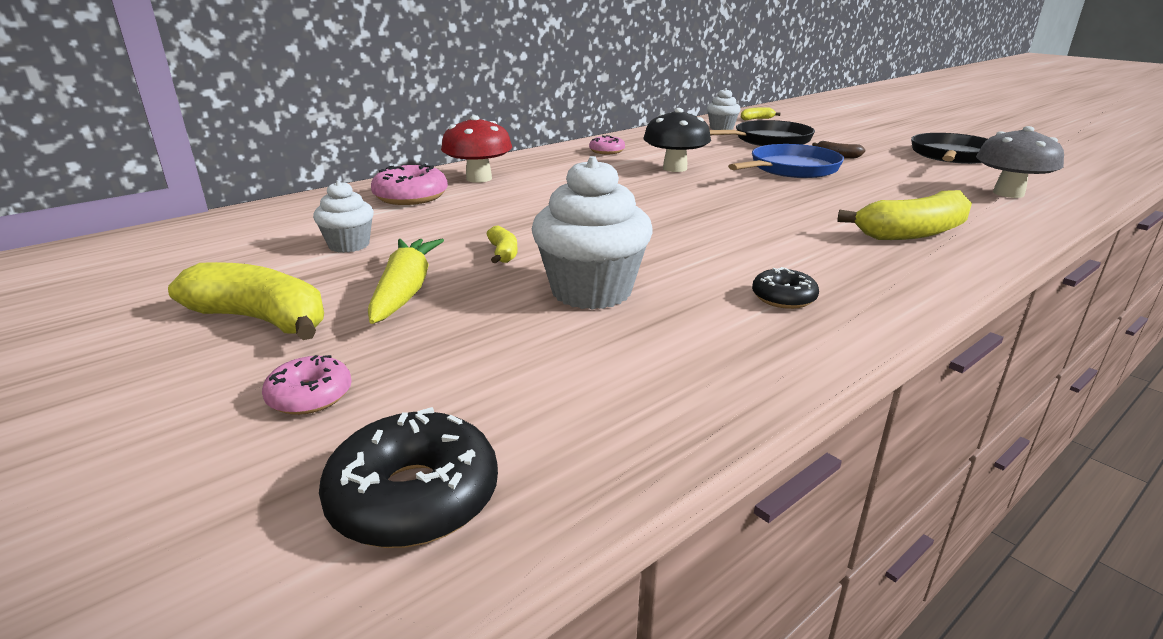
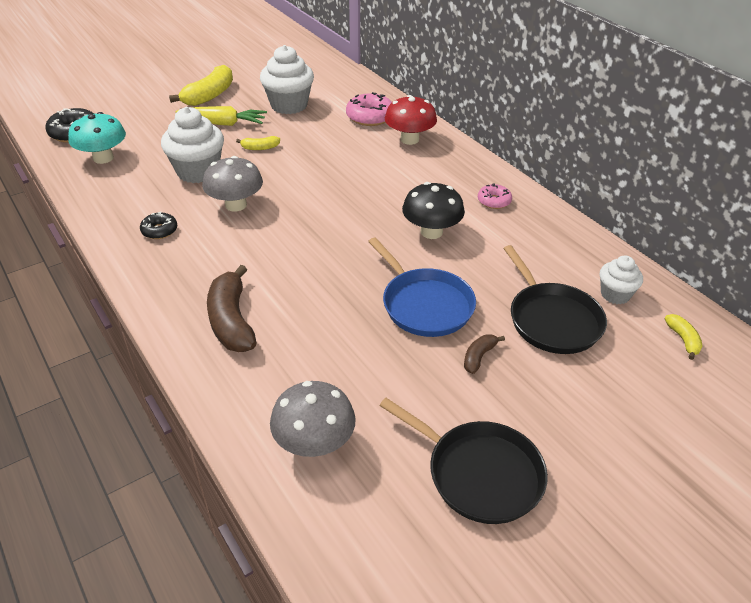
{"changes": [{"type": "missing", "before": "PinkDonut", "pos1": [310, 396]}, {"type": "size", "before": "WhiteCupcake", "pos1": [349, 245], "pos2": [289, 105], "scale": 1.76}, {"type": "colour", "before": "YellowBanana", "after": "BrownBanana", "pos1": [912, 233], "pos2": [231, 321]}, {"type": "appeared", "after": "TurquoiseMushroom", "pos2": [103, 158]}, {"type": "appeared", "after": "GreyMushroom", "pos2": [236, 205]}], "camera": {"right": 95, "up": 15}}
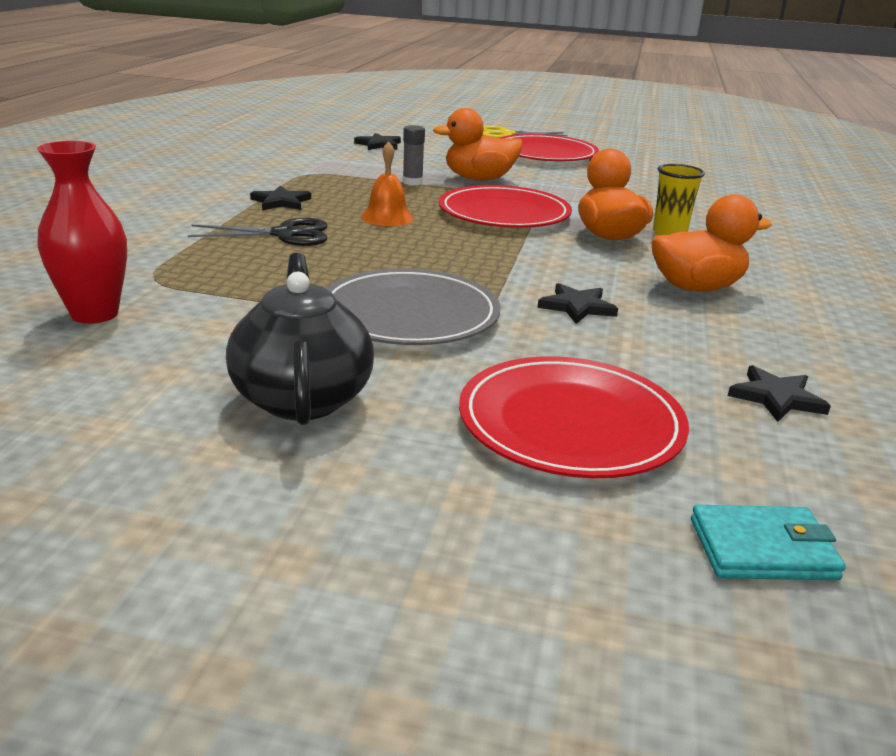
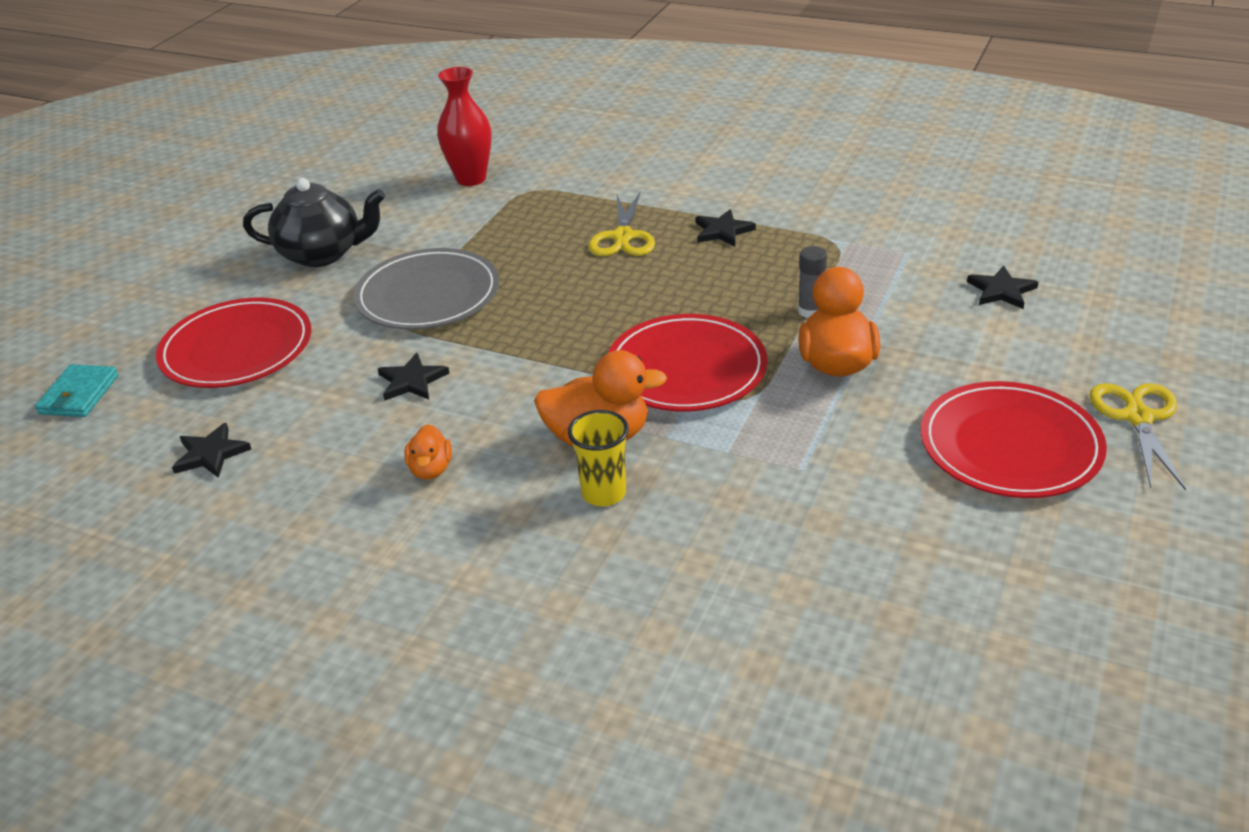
{"changes": [{"type": "colour", "before": "BlackScissors", "after": "YellowScissors", "pos1": [285, 234], "pos2": [623, 237]}, {"type": "missing", "before": "OrangeBell", "pos1": [387, 217]}, {"type": "size", "before": "OrangeDuck", "pos1": [696, 287], "pos2": [431, 469], "scale": 0.55}], "camera": {"right": 105, "up": 10}}
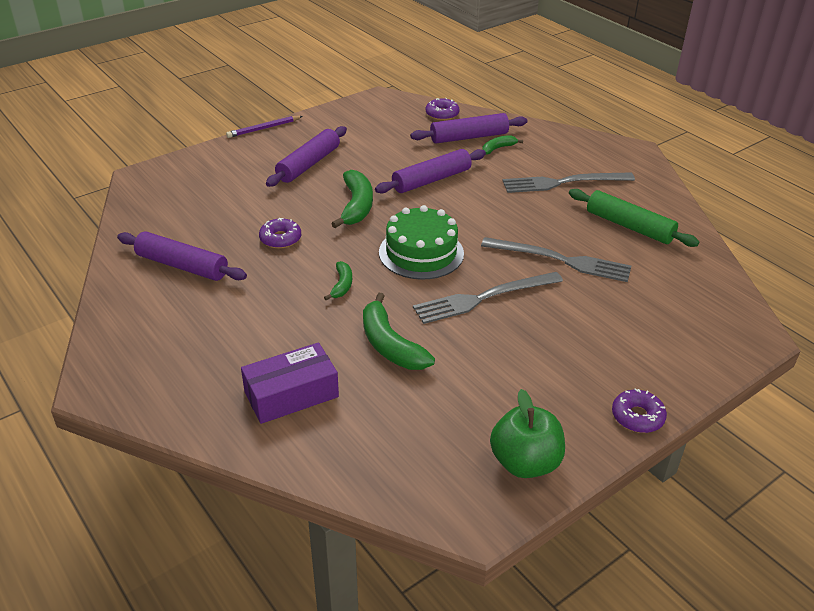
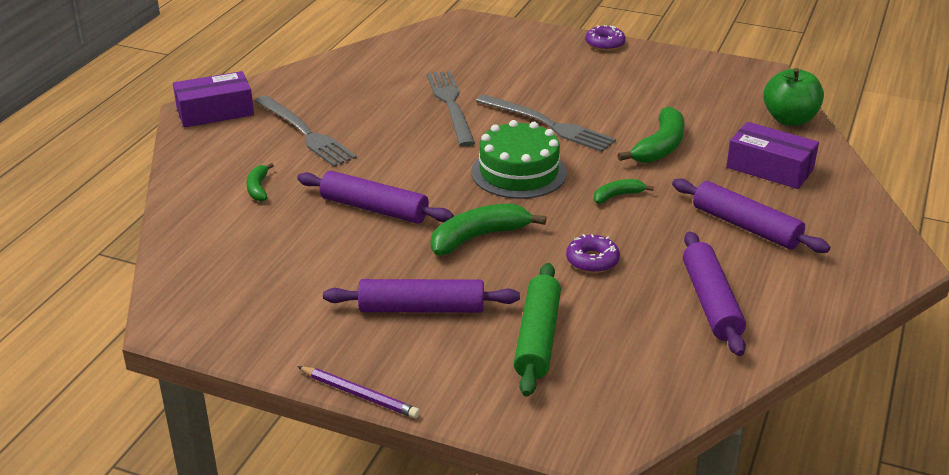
{"changes": [{"type": "relocated", "before": "PurpleRollingPin", "pos1": [469, 137], "pos2": [746, 226]}, {"type": "missing", "before": "PurpleDonut", "pos1": [442, 114]}, {"type": "spun", "before": "GreenBanana", "pos1": [498, 148], "pos2": [258, 188], "turn": 60}, {"type": "relocated", "before": "GreenApple", "pos1": [525, 463], "pos2": [789, 119]}, {"type": "relocated", "before": "GreenRollingPin", "pos1": [629, 226], "pos2": [537, 338]}, {"type": "appeared", "after": "PurpleBox", "pos2": [215, 112]}], "camera": {"right": -120, "up": -5}}
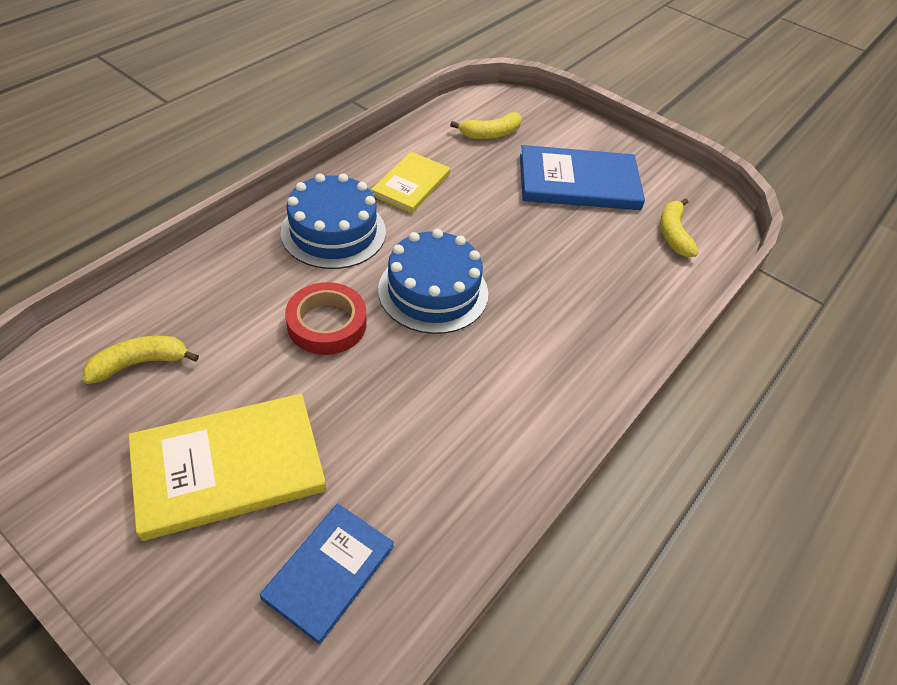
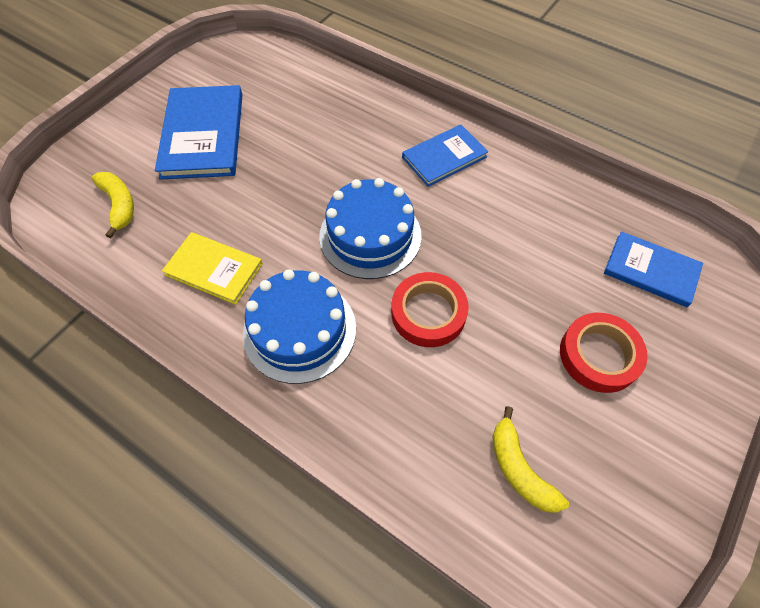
{"changes": [{"type": "exchanged", "before": "YellowBook", "after": "RedTape", "pos1": [229, 467], "pos2": [599, 355]}, {"type": "missing", "before": "YellowBanana", "pos1": [673, 234]}, {"type": "appeared", "after": "BlueBook", "pos2": [444, 157]}], "camera": {"right": -90, "up": 10}}
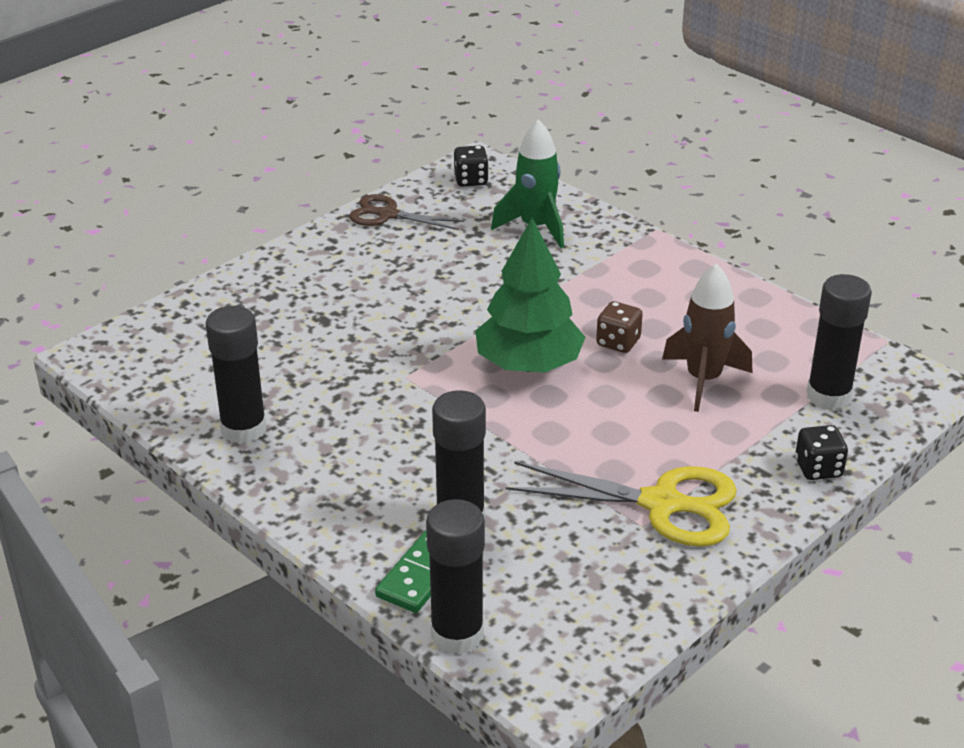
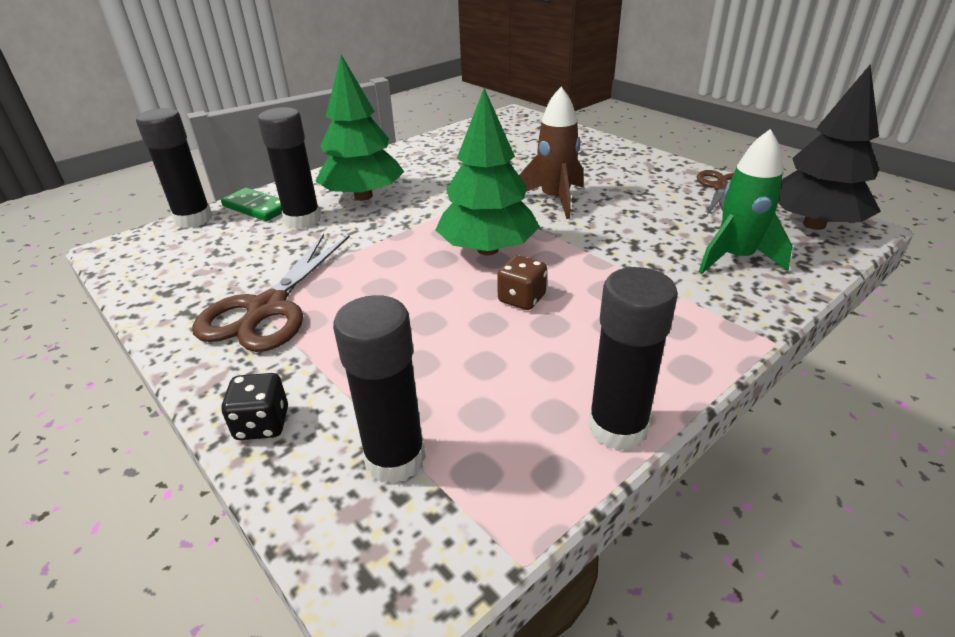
{"changes": [{"type": "relocated", "before": "BlackGlueStick", "pos1": [243, 429], "pos2": [617, 428]}, {"type": "exchanged", "before": "BlackDice", "after": "BlackTree", "pos1": [471, 180], "pos2": [814, 224]}, {"type": "colour", "before": "YellowScissors", "after": "BrownScissors", "pos1": [662, 504], "pos2": [267, 309]}, {"type": "relocated", "before": "BrownRocket", "pos1": [703, 380], "pos2": [555, 200]}, {"type": "appeared", "after": "GreenTree", "pos2": [363, 196]}], "camera": {"right": 95, "up": 0}}
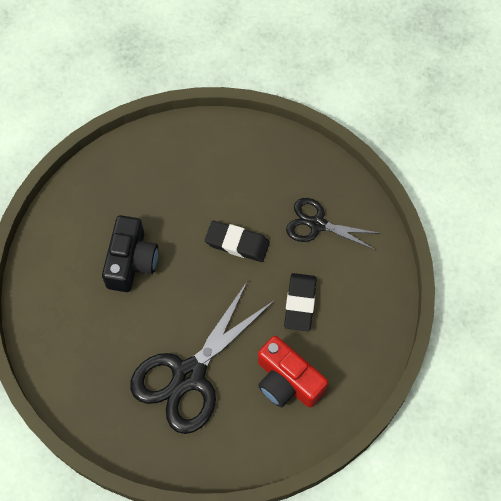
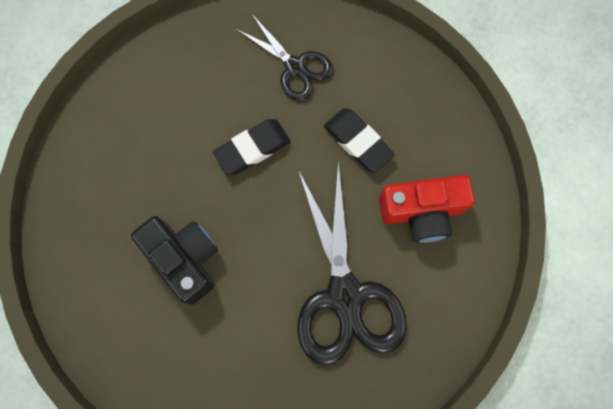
{"changes": [{"type": "spun", "before": "BlackScissors", "pos1": [317, 224], "pos2": [295, 67], "turn": -105}], "camera": {"right": -50, "up": 10}}
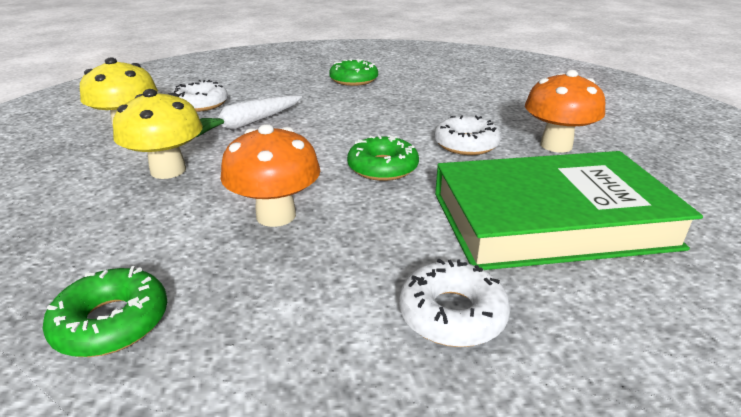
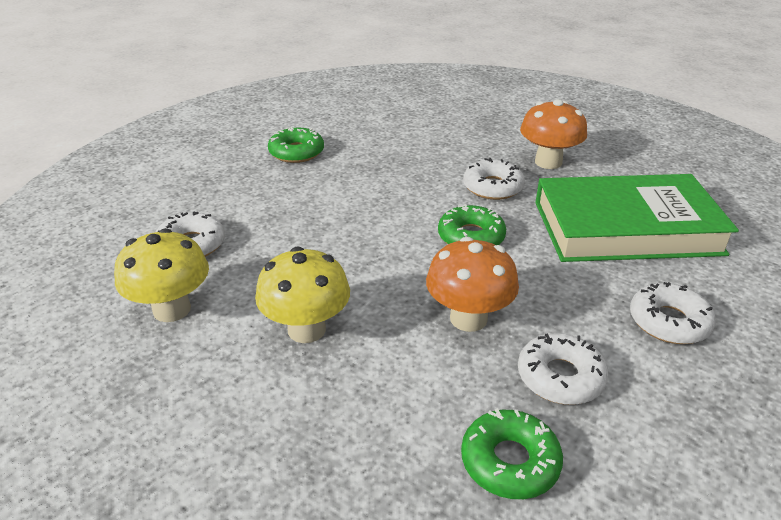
{"changes": [{"type": "missing", "before": "WhiteCarrot", "pos1": [246, 124]}, {"type": "spun", "before": "GreenBook", "pos1": [551, 220], "pos2": [626, 228], "turn": 45}, {"type": "appeared", "after": "WhiteDonut", "pos2": [560, 377]}], "camera": {"right": -40, "up": 5}}
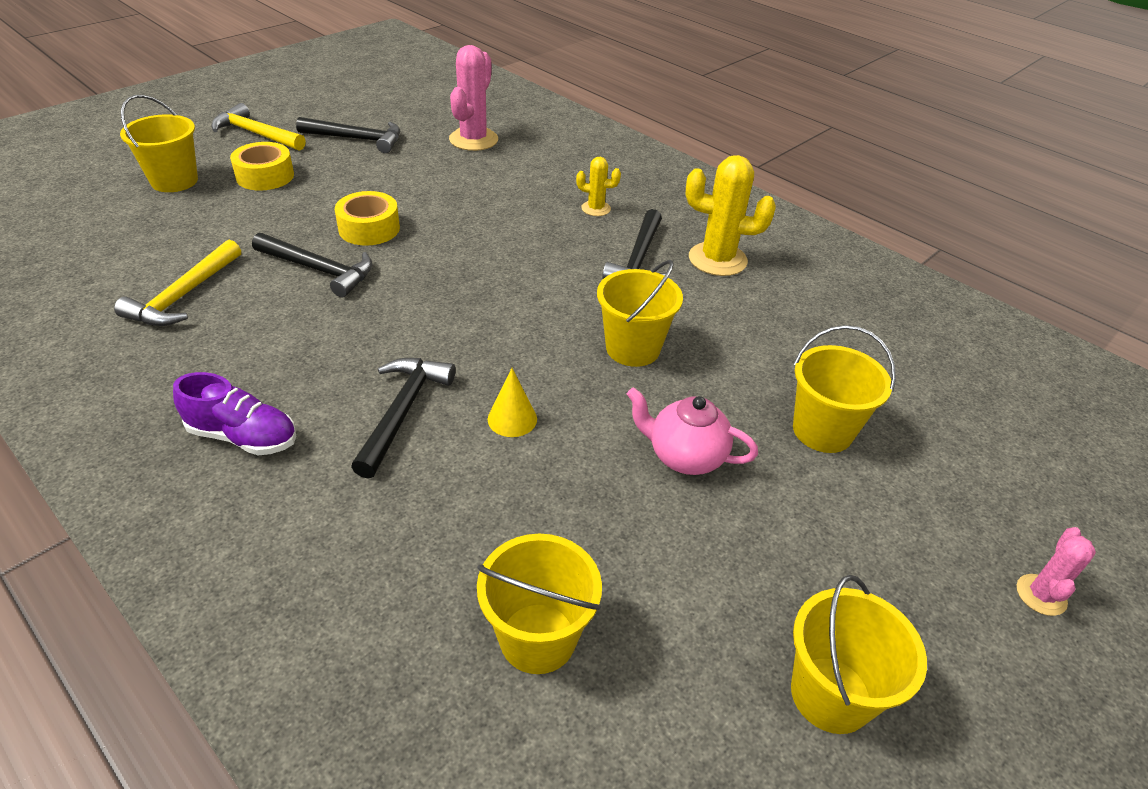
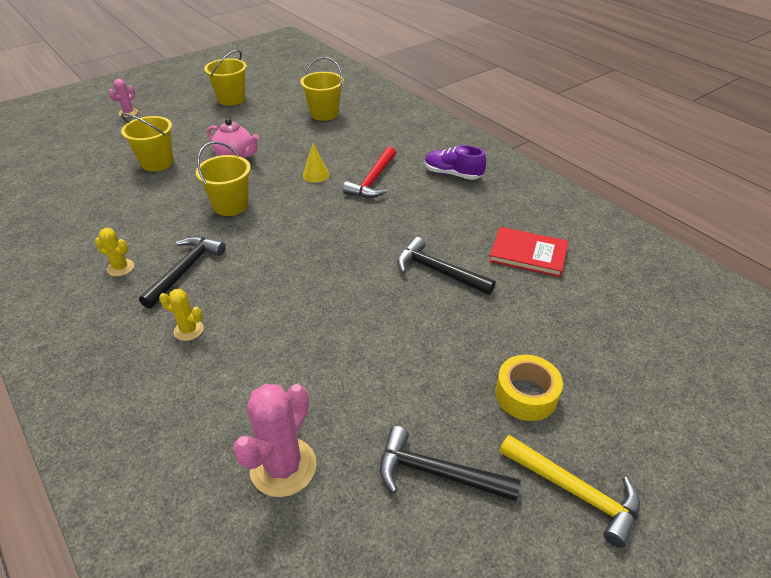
{"changes": [{"type": "exchanged", "before": "YellowHammer", "after": "RedBook", "pos1": [184, 295], "pos2": [528, 254]}, {"type": "missing", "before": "YellowBucket", "pos1": [174, 181]}, {"type": "missing", "before": "YellowTape", "pos1": [369, 228]}, {"type": "colour", "before": "BlackHammer", "after": "RedHammer", "pos1": [402, 412], "pos2": [373, 180]}, {"type": "size", "before": "YellowCactus", "pos1": [717, 259], "pos2": [120, 268], "scale": 0.54}], "camera": {"right": -170, "up": 0}}
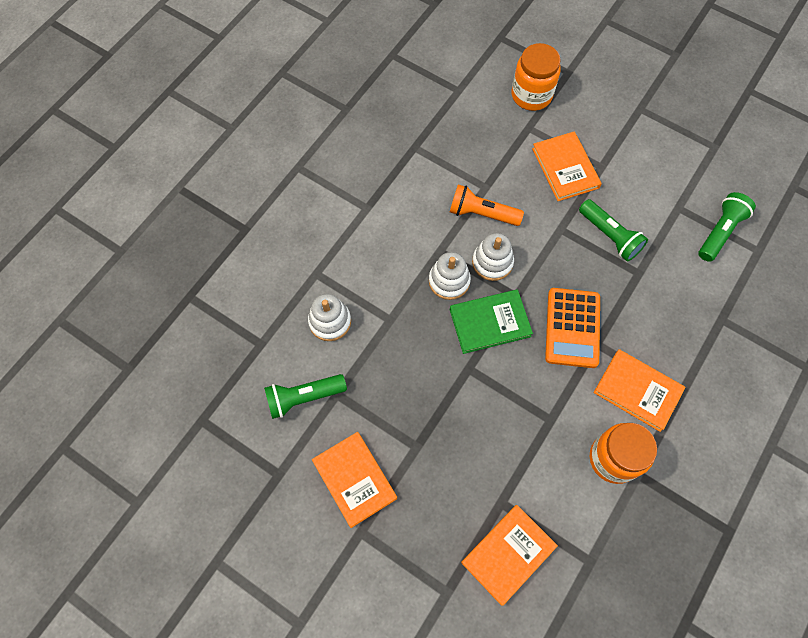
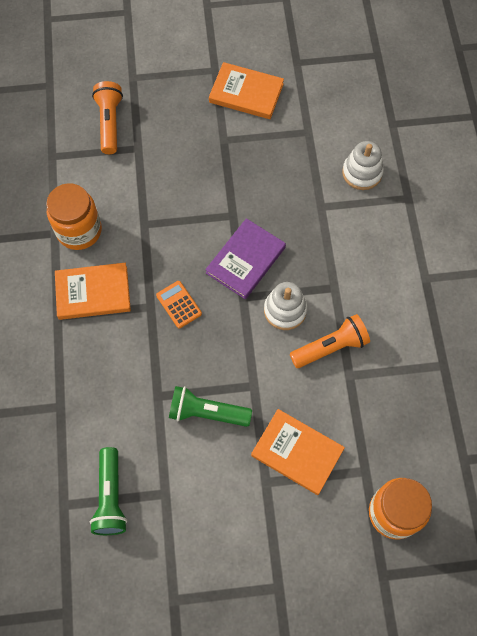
{"changes": [{"type": "missing", "before": "GreenFlashlight", "pos1": [303, 397]}, {"type": "missing", "before": "WhiteStackingToy", "pos1": [449, 281]}, {"type": "colour", "before": "GreenBook", "after": "PurpleBook", "pos1": [490, 323], "pos2": [245, 260]}, {"type": "exchanged", "before": "OrangeBook", "after": "OrangeFlashlight", "pos1": [508, 554], "pos2": [110, 123]}, {"type": "size", "before": "OrangeCalculator", "pos1": [572, 328], "pos2": [179, 304], "scale": 0.55}], "camera": {"right": 140, "up": 0}}
